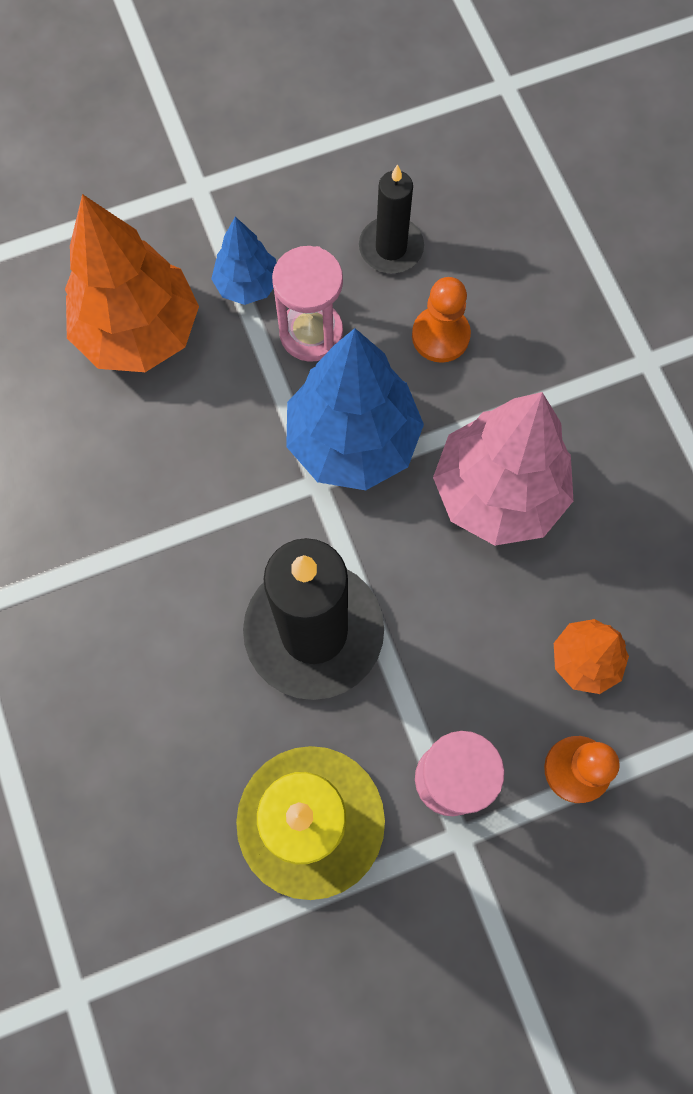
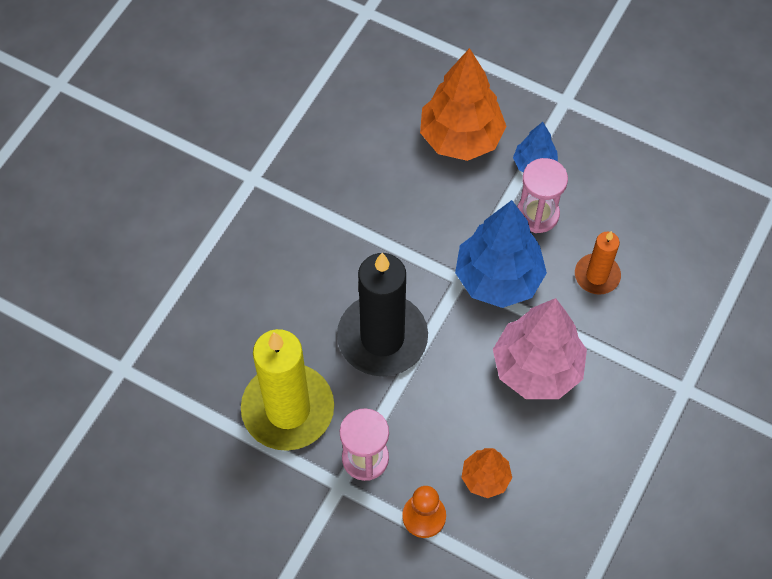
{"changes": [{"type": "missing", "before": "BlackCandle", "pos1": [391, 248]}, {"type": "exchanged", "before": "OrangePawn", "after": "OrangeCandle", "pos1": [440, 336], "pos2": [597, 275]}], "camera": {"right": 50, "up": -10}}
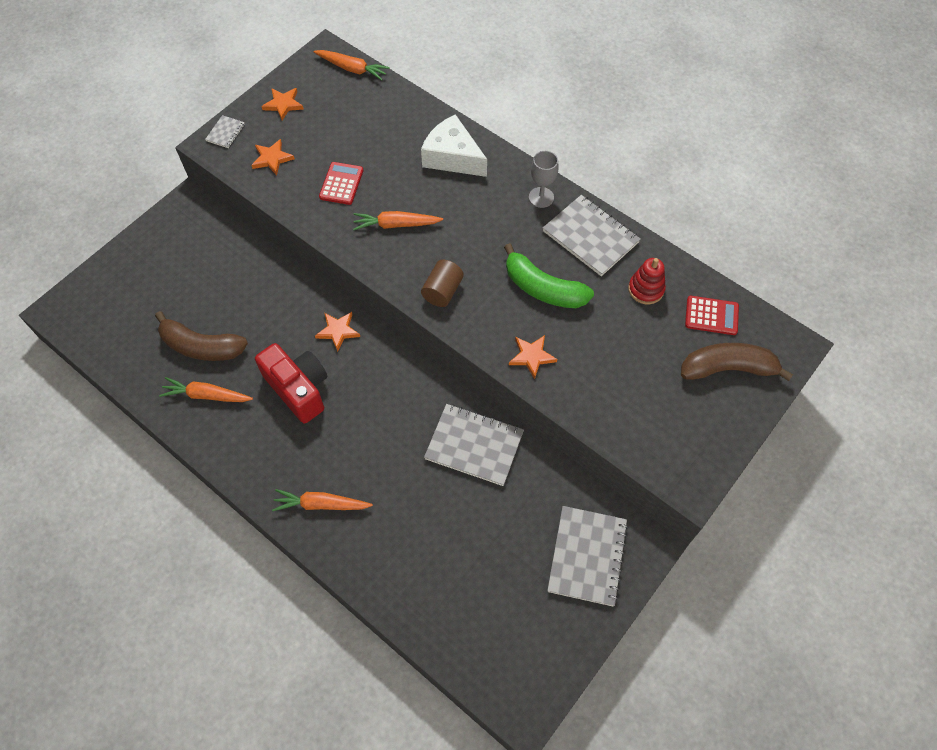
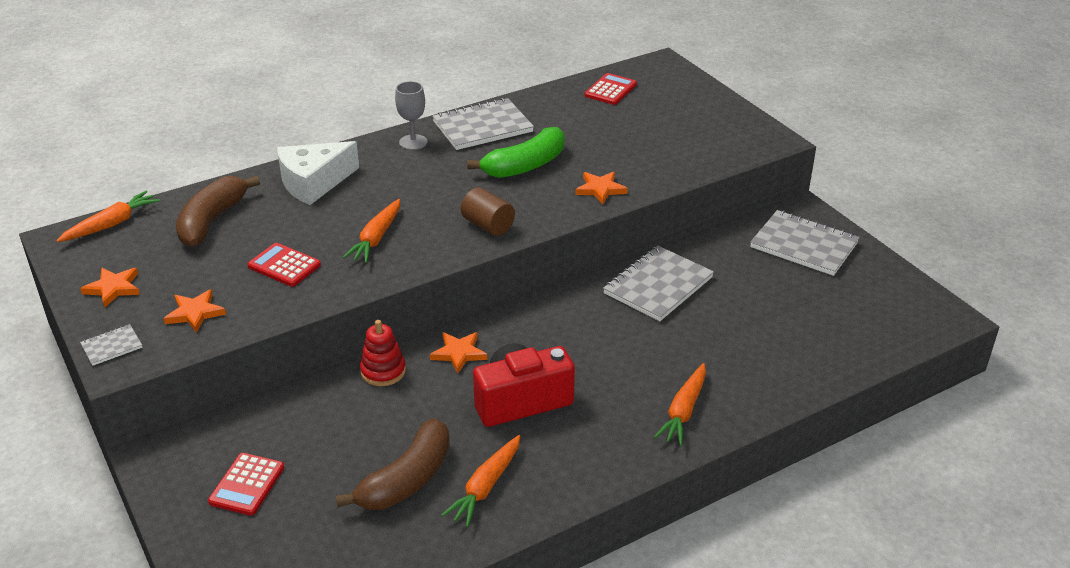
{"changes": [{"type": "spun", "before": "GreyNotebook", "pos1": [225, 133], "pos2": [112, 346], "turn": -75}, {"type": "relocated", "before": "RedStackingToy", "pos1": [646, 289], "pos2": [383, 371]}, {"type": "relocated", "before": "BrownBanana", "pos1": [727, 368], "pos2": [212, 221]}, {"type": "appeared", "after": "RedCalculator", "pos2": [247, 484]}], "camera": {"right": -70, "up": -25}}
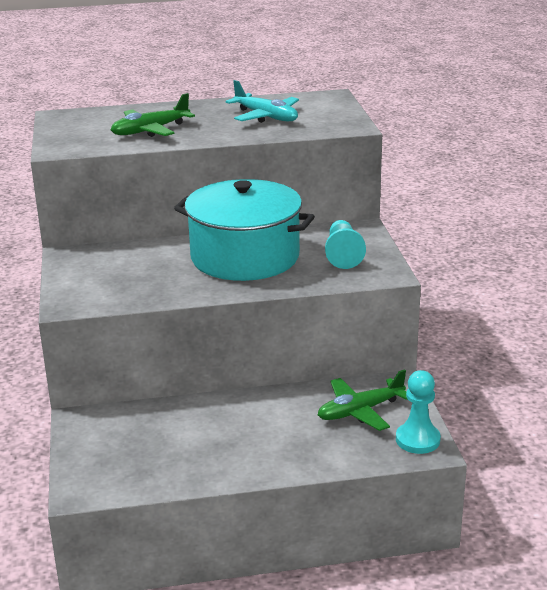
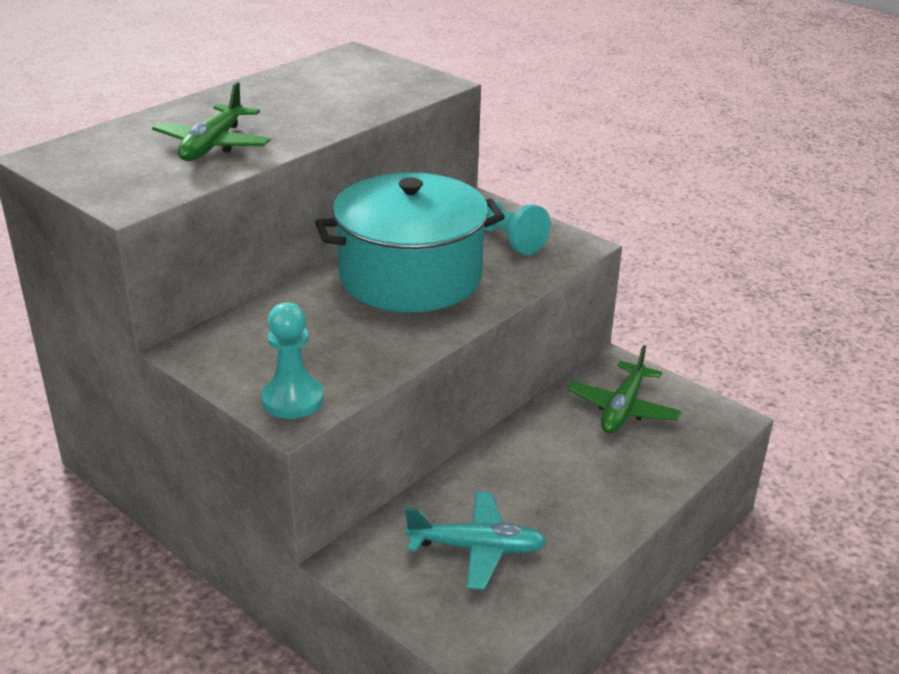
{"changes": [{"type": "relocated", "before": "TurquoisePlane", "pos1": [266, 117], "pos2": [477, 548]}, {"type": "relocated", "before": "TurquoisePawn", "pos1": [417, 440], "pos2": [292, 399]}], "camera": {"right": -40, "up": 5}}
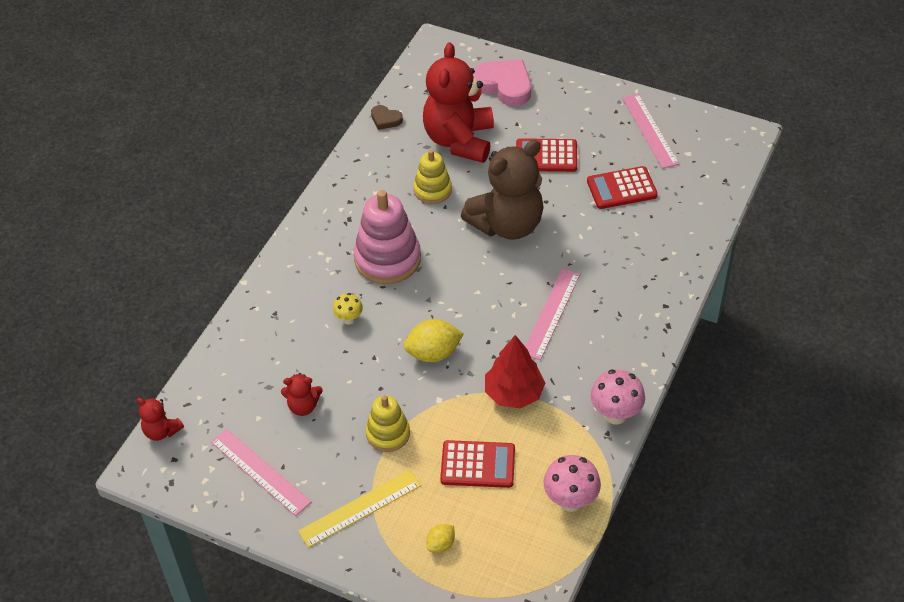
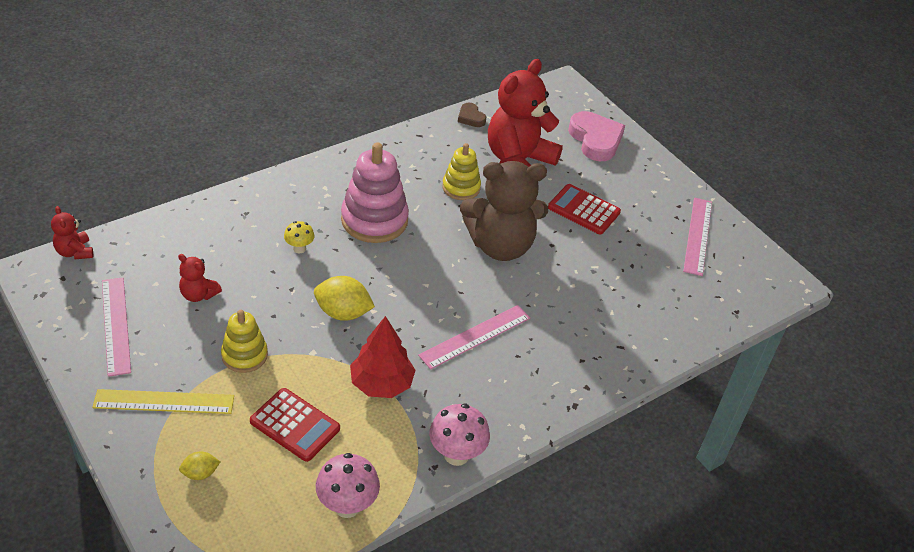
{"changes": [{"type": "missing", "before": "RedCalculator", "pos1": [621, 188]}], "camera": {"right": 25, "up": -5}}
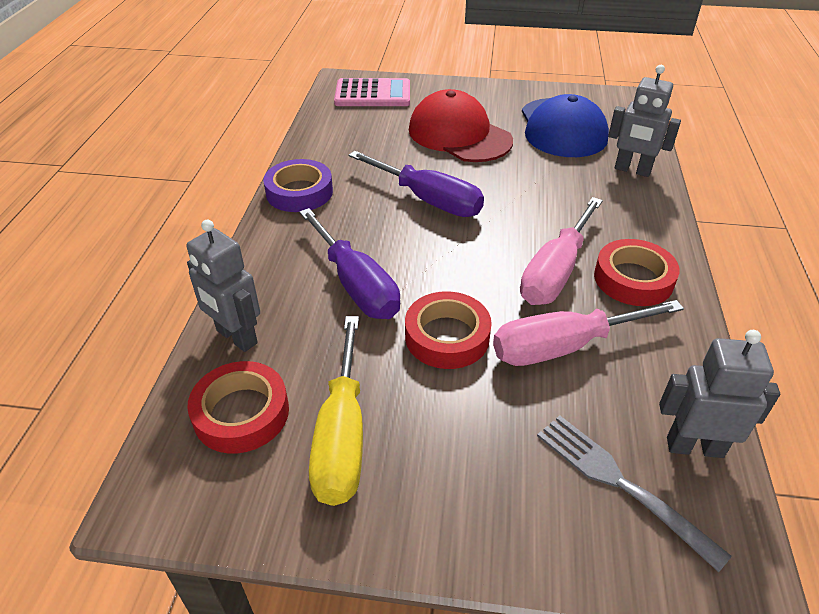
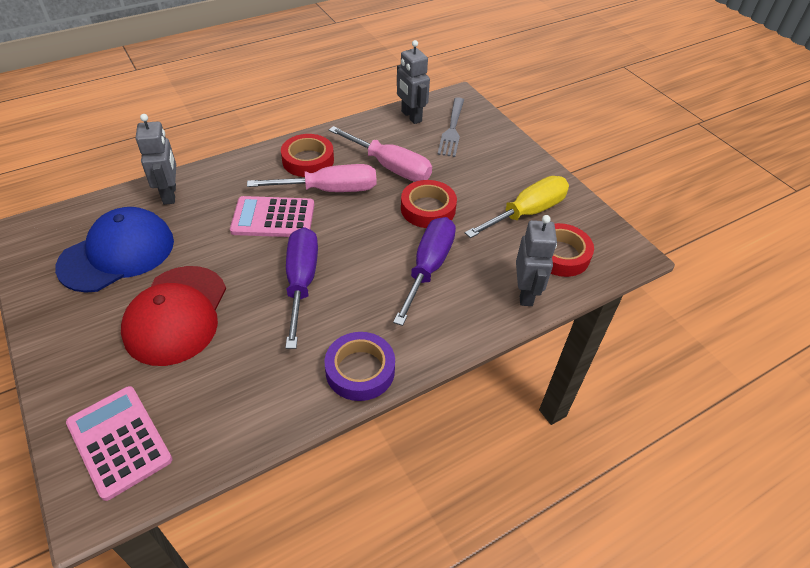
{"changes": [{"type": "appeared", "after": "PinkCalculator", "pos2": [273, 218]}], "camera": {"right": -130, "up": 5}}
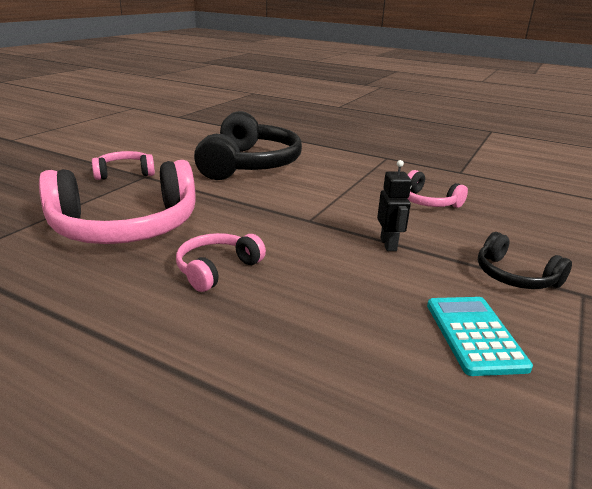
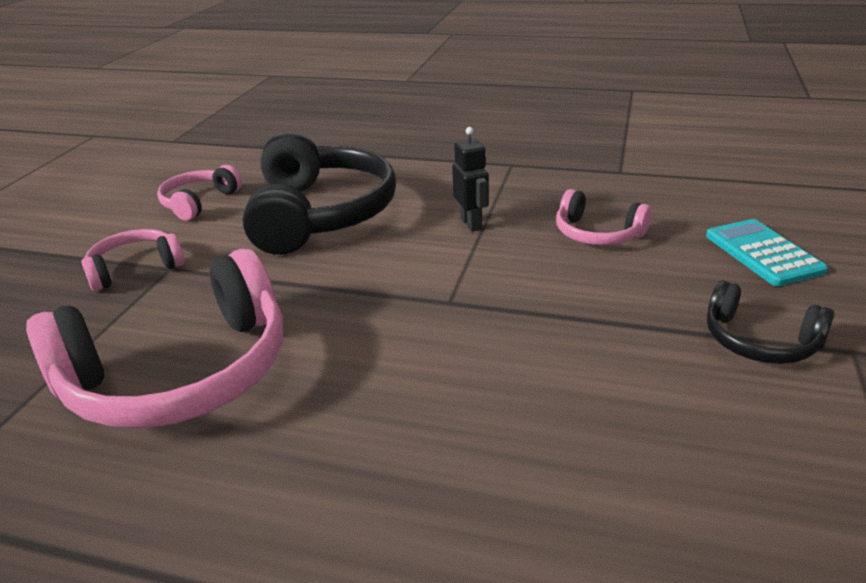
{"changes": [{"type": "relocated", "before": "PinkHeadphones", "pos1": [217, 269], "pos2": [199, 202]}, {"type": "relocated", "before": "BlackRobot", "pos1": [388, 244], "pos2": [471, 223]}, {"type": "relocated", "before": "TurquoiseCalculator", "pos1": [474, 335], "pos2": [763, 253]}], "camera": {"right": -10, "up": 5}}
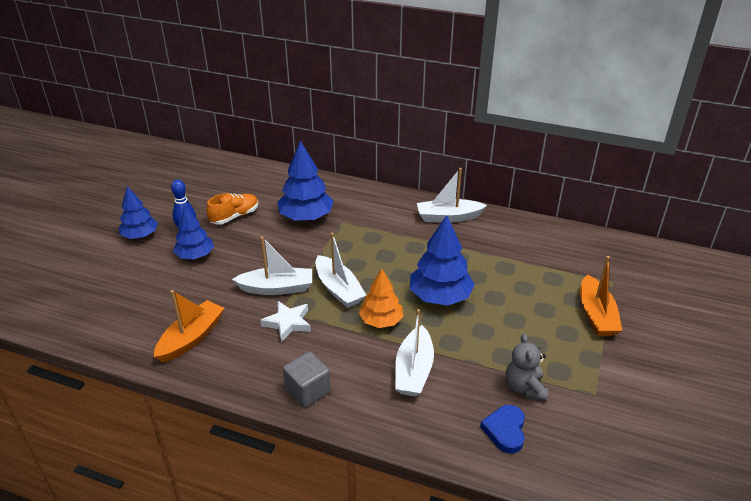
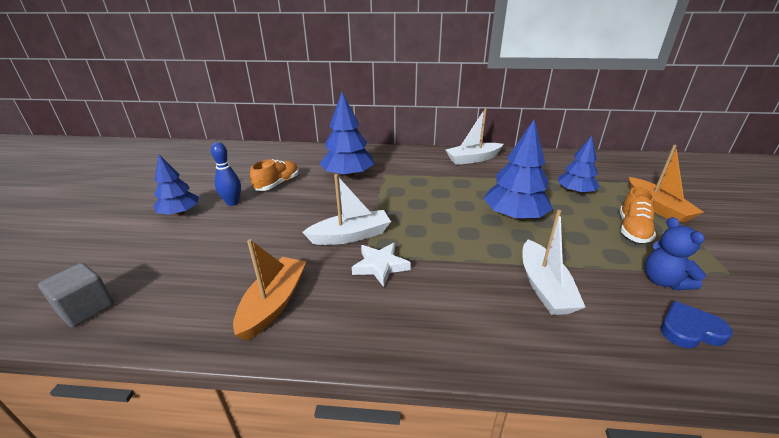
{"changes": [{"type": "relocated", "before": "BlueTree", "pos1": [195, 255], "pos2": [575, 192]}, {"type": "relocated", "before": "GreyCube", "pos1": [308, 390], "pos2": [86, 308]}, {"type": "missing", "before": "WhiteBoat", "pos1": [339, 289]}, {"type": "missing", "before": "OrangeTree", "pos1": [381, 321]}, {"type": "spun", "before": "BlueHeart", "pos1": [505, 430], "pos2": [690, 330], "turn": 90}, {"type": "colour", "before": "GreyTeddyBear", "after": "BlueTeddyBear", "pos1": [524, 388], "pos2": [663, 281]}, {"type": "appeared", "after": "OrangeShoe", "pos2": [632, 230]}], "camera": {"right": -15, "up": -5}}
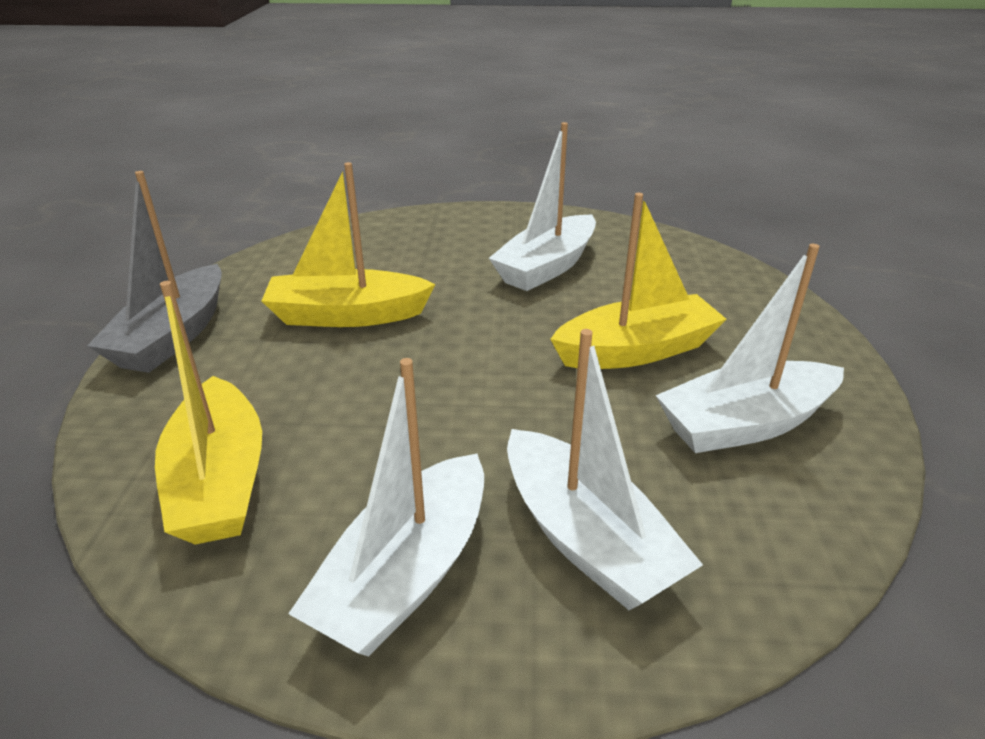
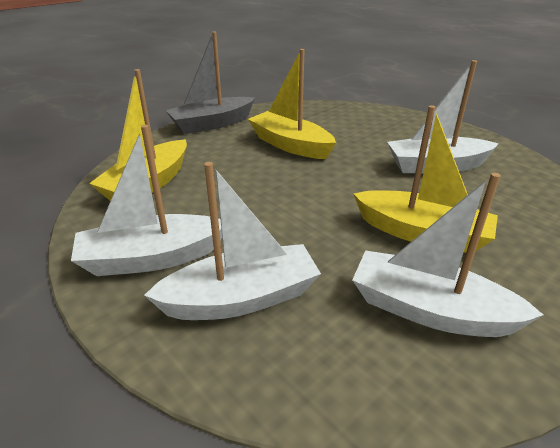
{"changes": [{"type": "spun", "before": "WhiteBoat", "pos1": [586, 538], "pos2": [241, 298], "turn": -120}], "camera": {"right": 45, "up": 0}}
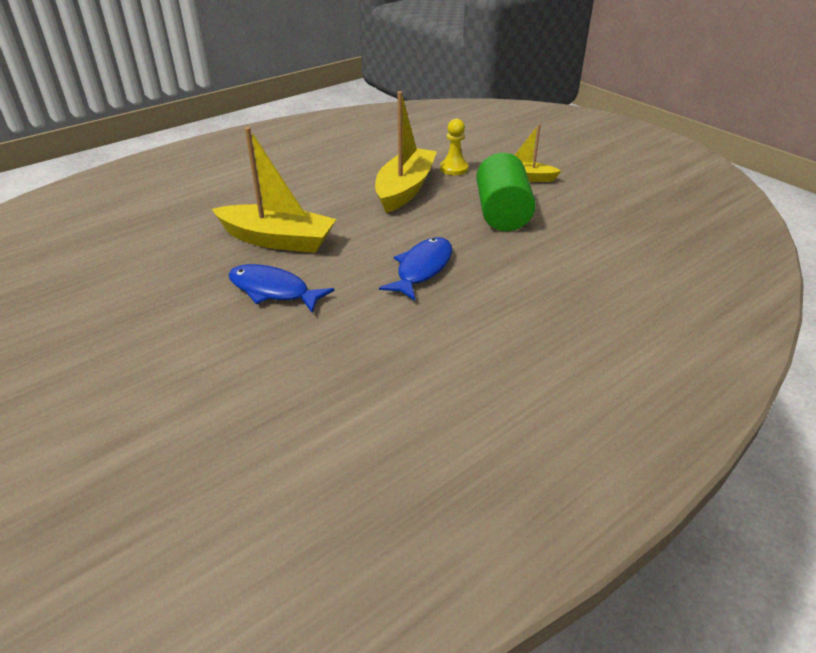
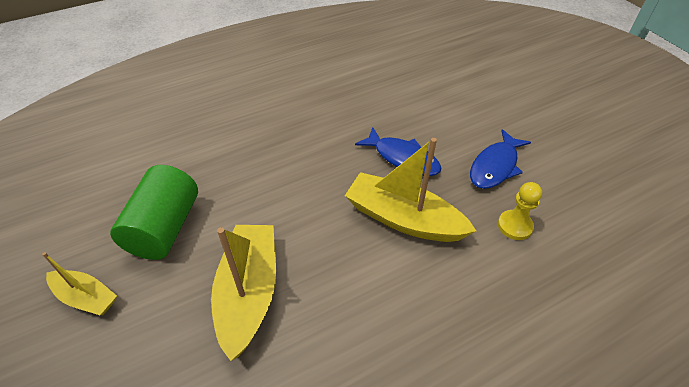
{"changes": [{"type": "spun", "before": "YellowBoat", "pos1": [405, 189], "pos2": [249, 293], "turn": 150}, {"type": "relocated", "before": "BlueFish", "pos1": [422, 269], "pos2": [495, 166]}, {"type": "relocated", "before": "YellowPawn", "pos1": [454, 169], "pos2": [514, 226]}], "camera": {"right": -170, "up": 10}}
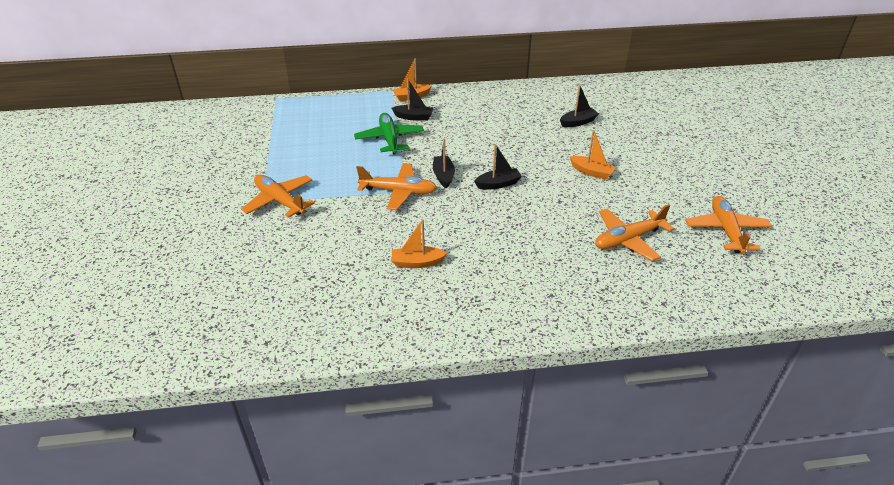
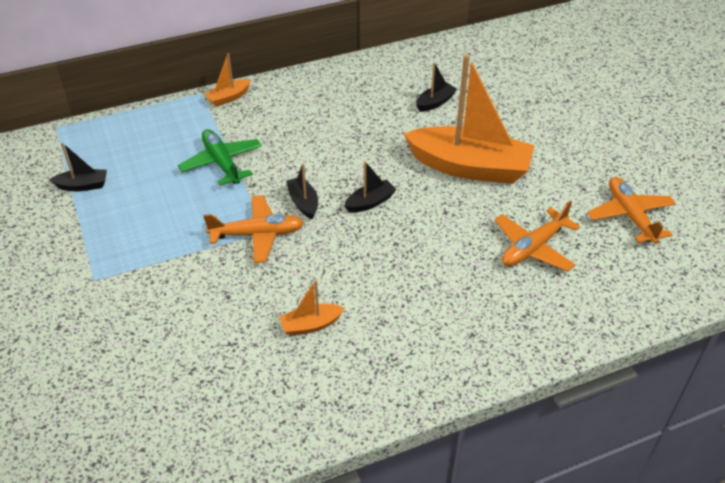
{"changes": [{"type": "missing", "before": "OrangePlane", "pos1": [280, 201]}, {"type": "relocated", "before": "BlackBoat", "pos1": [414, 117], "pos2": [83, 186]}, {"type": "size", "before": "OrangeBoat", "pos1": [591, 172], "pos2": [469, 167], "scale": 2.36}], "camera": {"right": -15, "up": 5}}
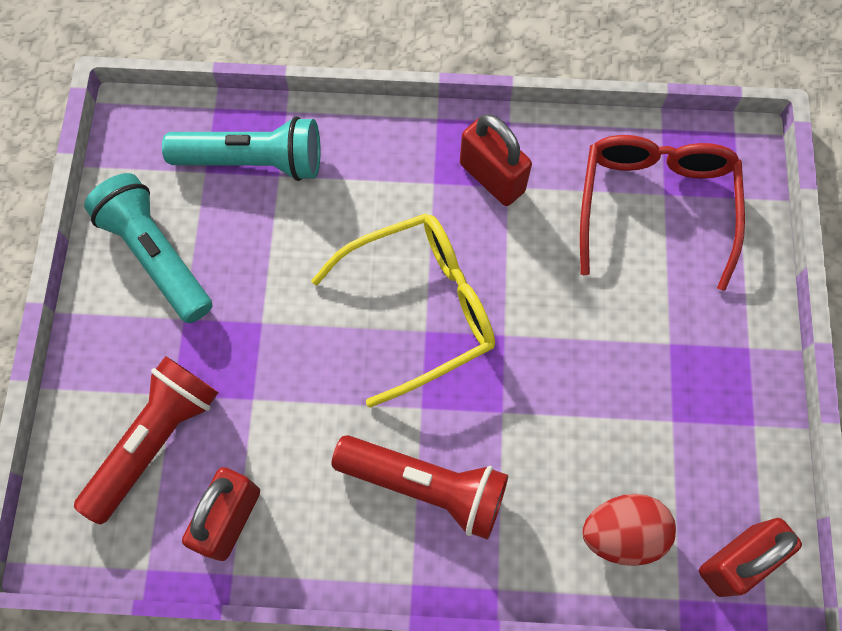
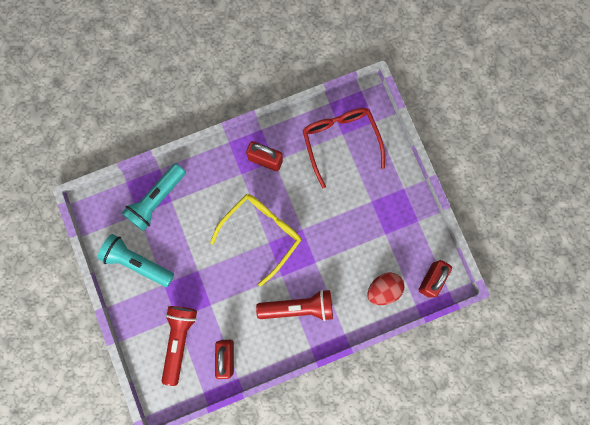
{"changes": [{"type": "spun", "before": "TurquoiseFlashlight", "pos1": [253, 161], "pos2": [157, 200], "turn": 150}], "camera": {"right": -25, "up": 10}}
